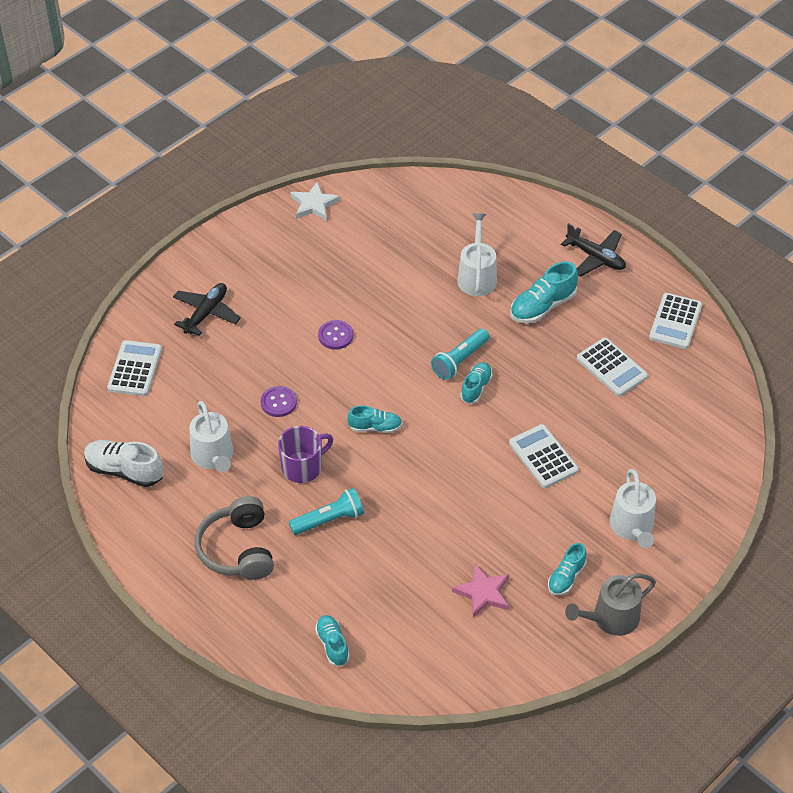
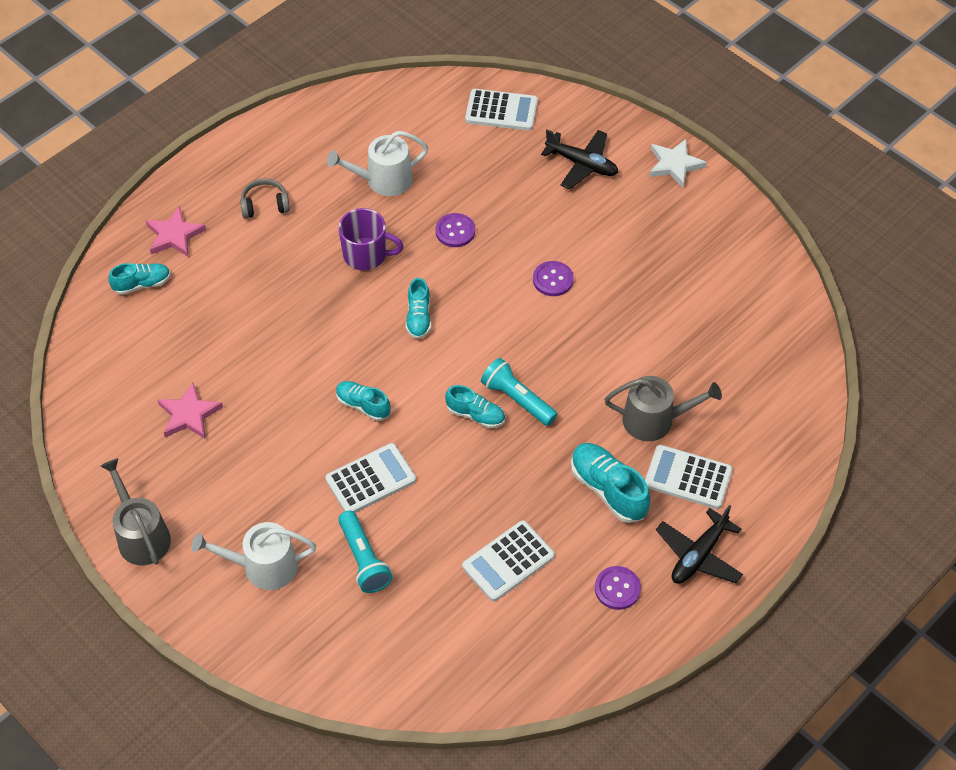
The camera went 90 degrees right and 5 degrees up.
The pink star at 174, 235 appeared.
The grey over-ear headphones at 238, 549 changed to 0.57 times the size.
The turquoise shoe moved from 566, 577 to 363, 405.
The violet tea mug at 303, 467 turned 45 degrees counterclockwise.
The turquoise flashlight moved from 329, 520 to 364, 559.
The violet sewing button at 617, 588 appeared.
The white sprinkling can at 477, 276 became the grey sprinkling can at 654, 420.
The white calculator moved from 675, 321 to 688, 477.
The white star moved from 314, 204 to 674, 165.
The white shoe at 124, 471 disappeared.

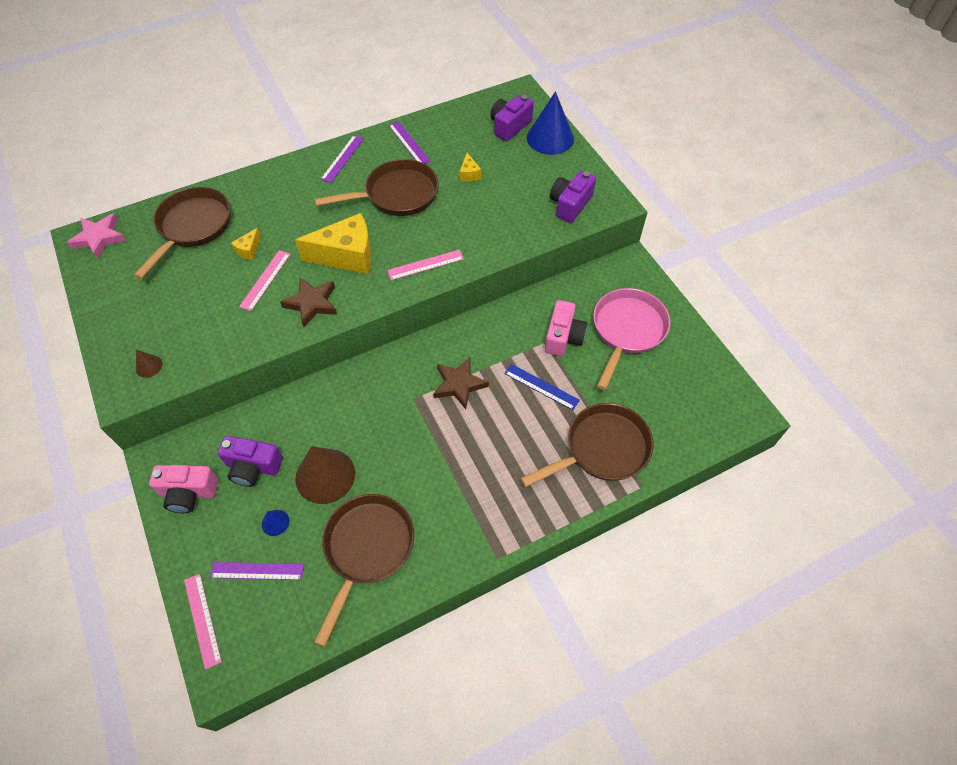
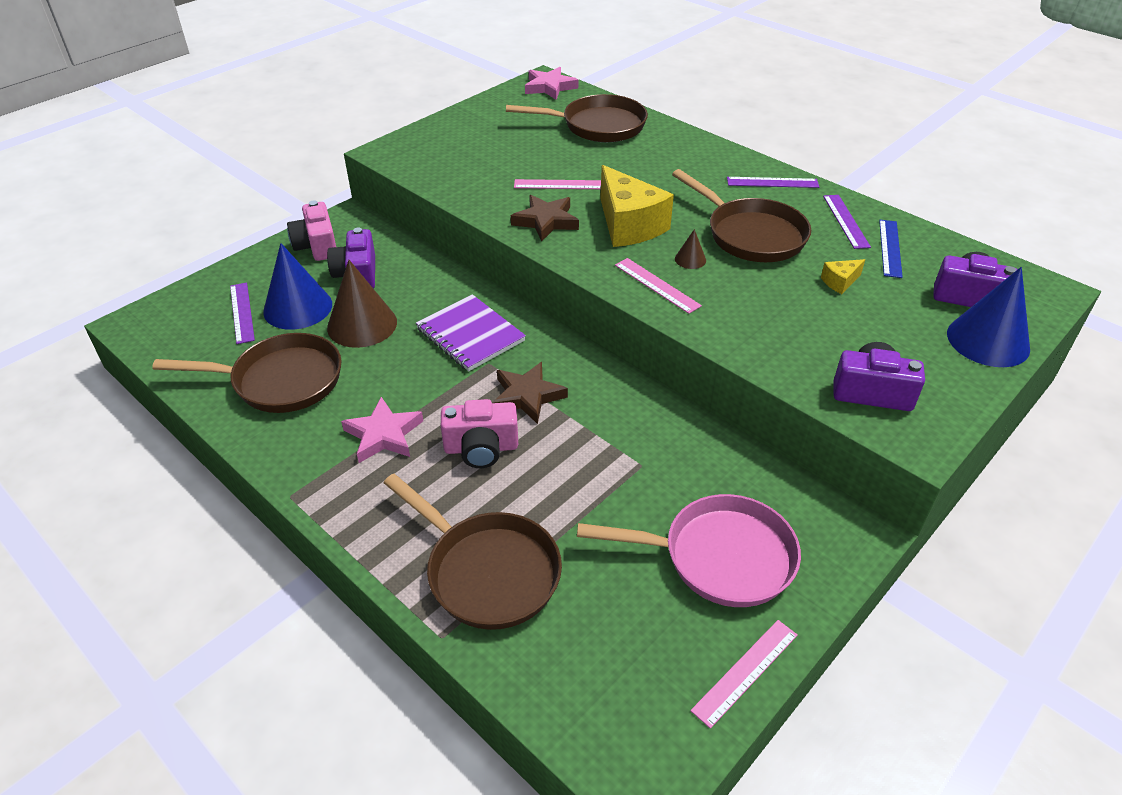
The camera went 70 degrees right and 15 degrees down.
The blue cone at 275, 522 changed to 2.24 times the size.
The pink star at 383, 434 appeared.
The violet notepad at 470, 335 appeared.
The pink camera moved from 563, 337 to 481, 448.
The brown cone moved from 149, 366 to 690, 259.
The pink ruler moved from 202, 620 to 745, 672.
The violet ruler at 409, 143 turned 45 degrees counterclockwise.
The blue ruler moved from 541, 387 to 890, 248.
The yellow piece of cheese at 249, 250 disappeared.

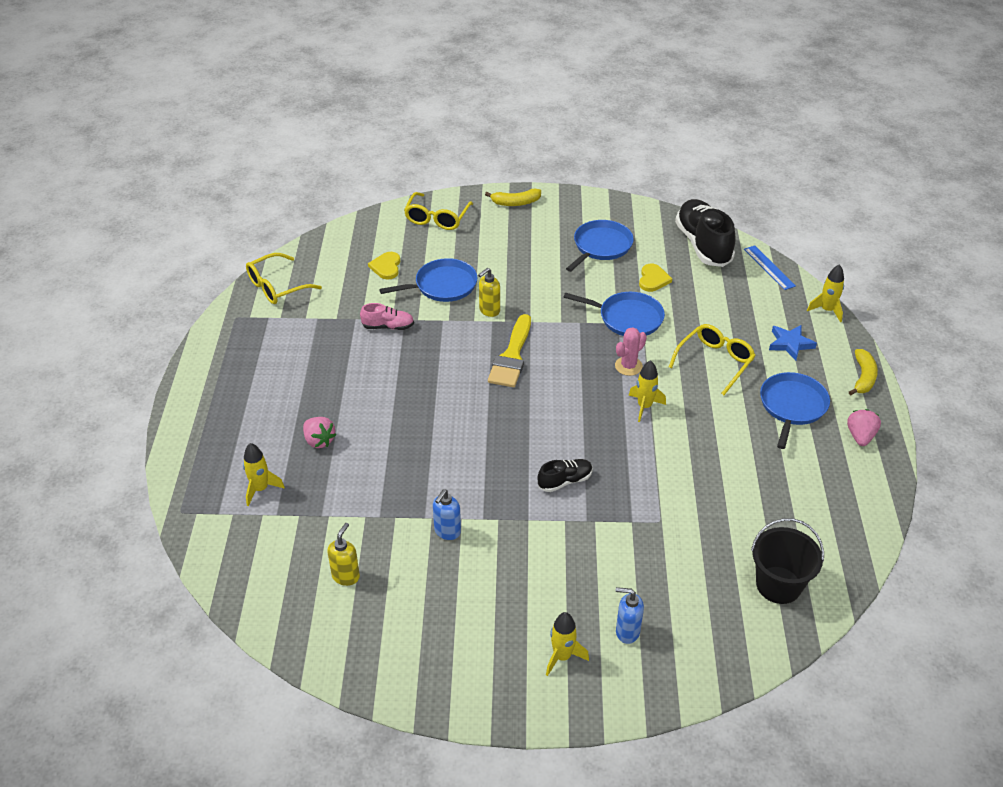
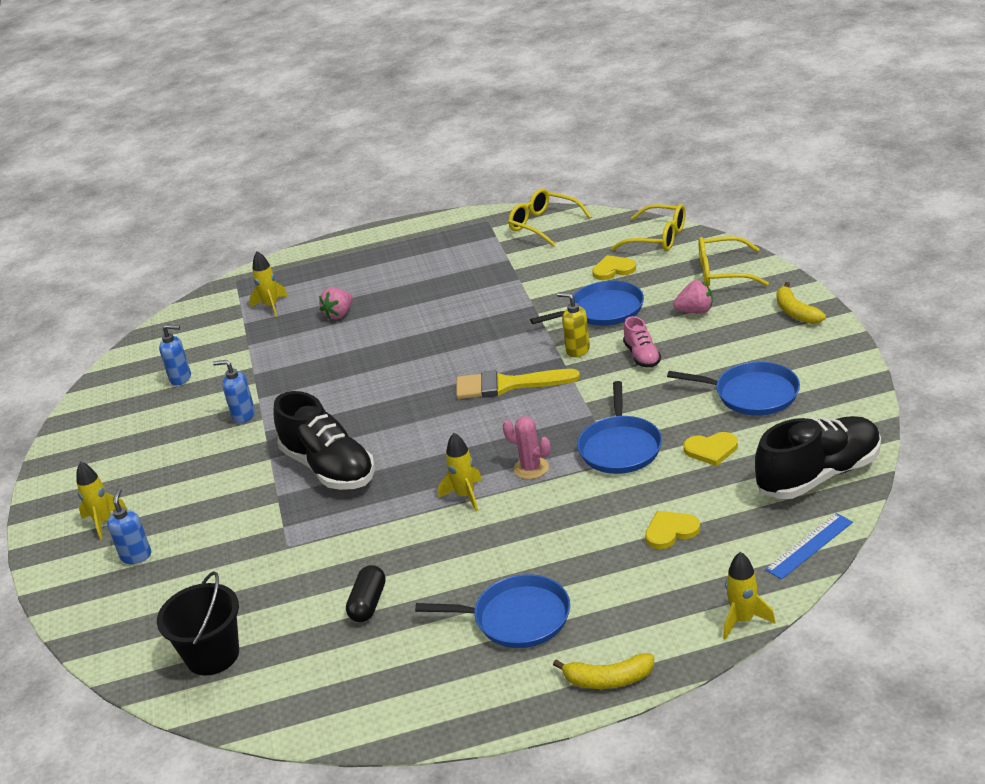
The camera went 80 degrees right and 10 degrees down.
The yellow soap pump at 346, 576 became the blue soap pump at 181, 378.
The jet-black shoe at 565, 481 changed to 1.99 times the size.
The jet-black pill shape at 368, 603 appeared.
The blue skillet at 442, 285 turned 75 degrees counterclockwise.
The yellow spectacles moved from 715, 362 to 658, 238.
The pink shoe moved from 388, 326 to 642, 356.
The yellow heart at 670, 531 appeared.
The pink strawberry moved from 860, 436 to 695, 311.
The blue star at 790, 344 disappeared.

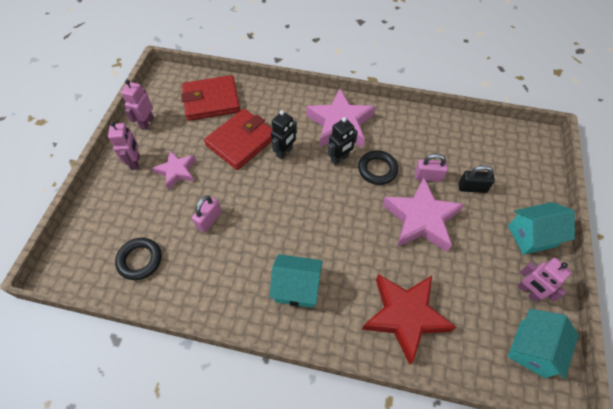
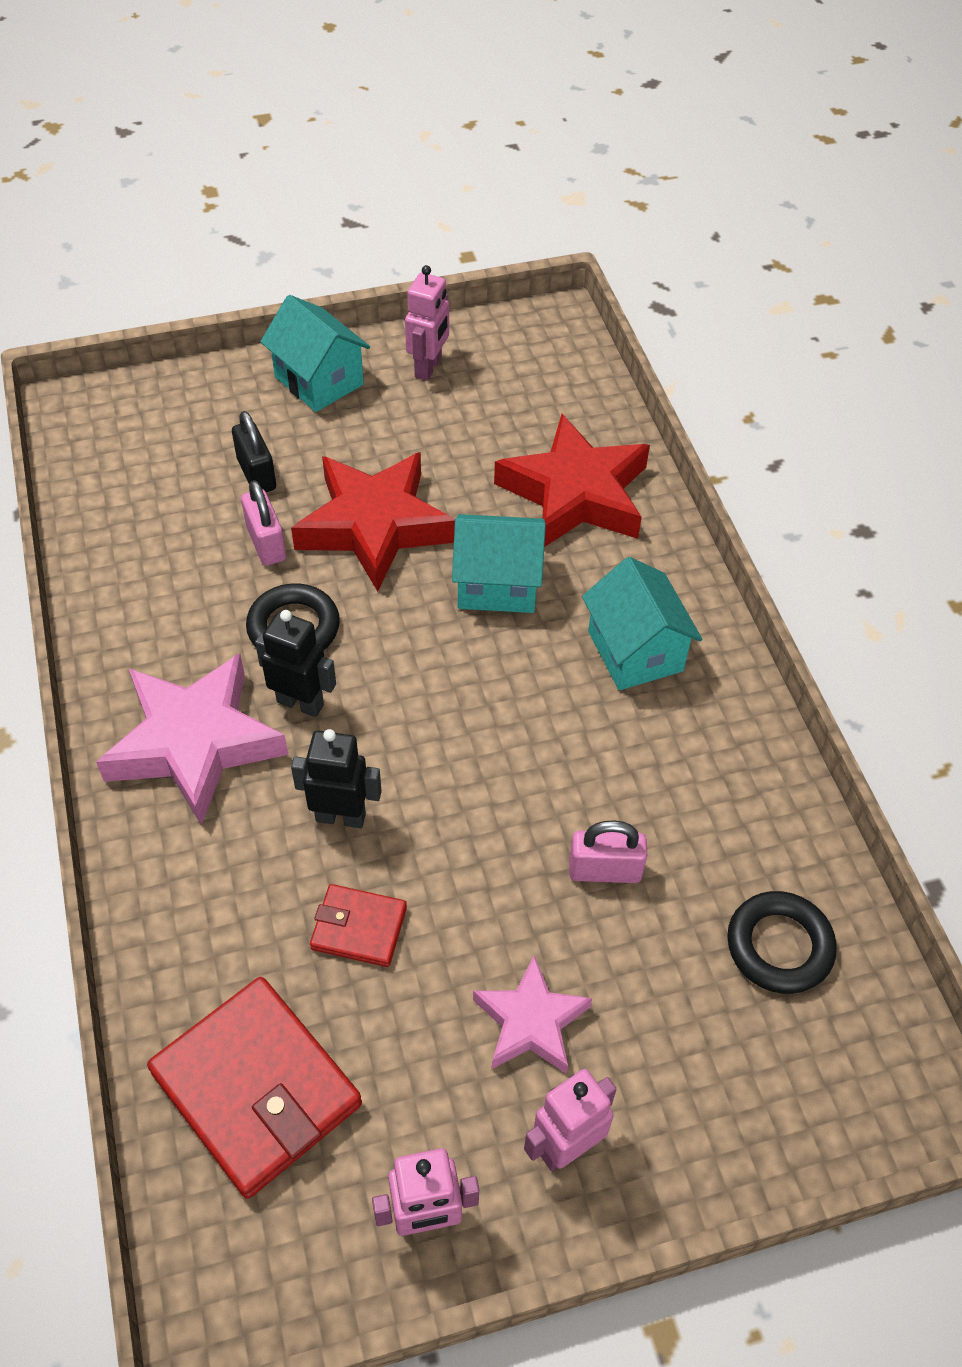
The camera went 120 degrees left and 5 degrees down.
The pink star at 420, 219 became the crimson star at 375, 526.
The crimson billfold at 241, 141 changed to 0.52 times the size.
The turquoise toy house moved from 532, 349 to 497, 584.

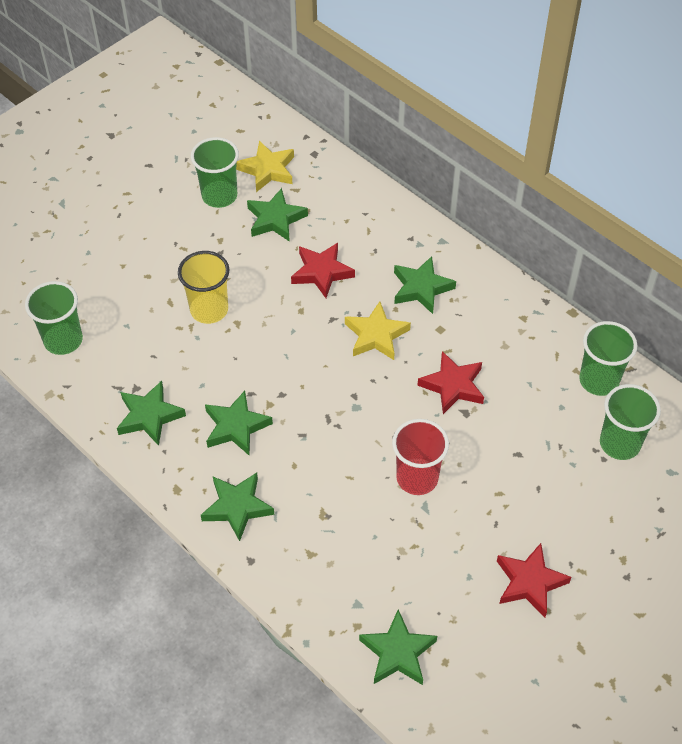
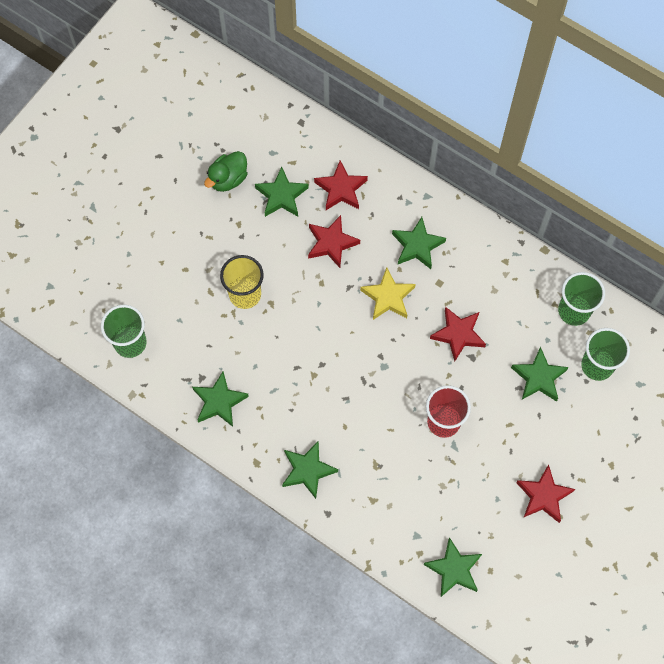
The camera went 10 degrees left and 15 degrees up.
The green cup at 219, 196 was replaced by the green toy duck at 228, 179.
The crimson star at 341, 189 appeared.
The green star moved from 236, 426 to 538, 377.
The yellow star at 267, 170 disappeared.

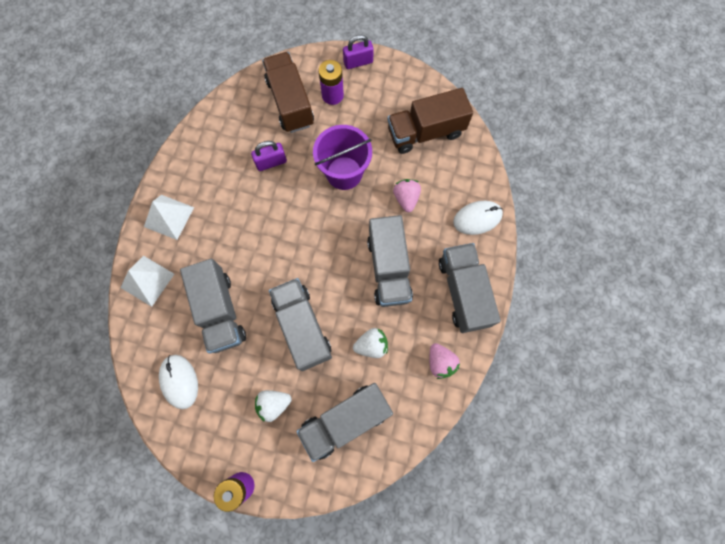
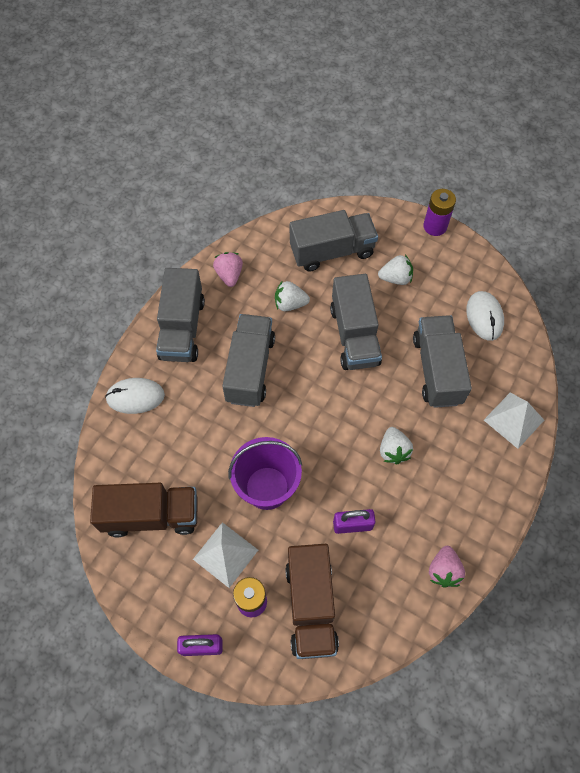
The camera went 165 degrees left and 10 degrees down.
The white pyramid moved from 169, 217 to 225, 554.
The white strawberry at 393, 450 appeared.
The pink strawberry moved from 406, 198 to 443, 570.

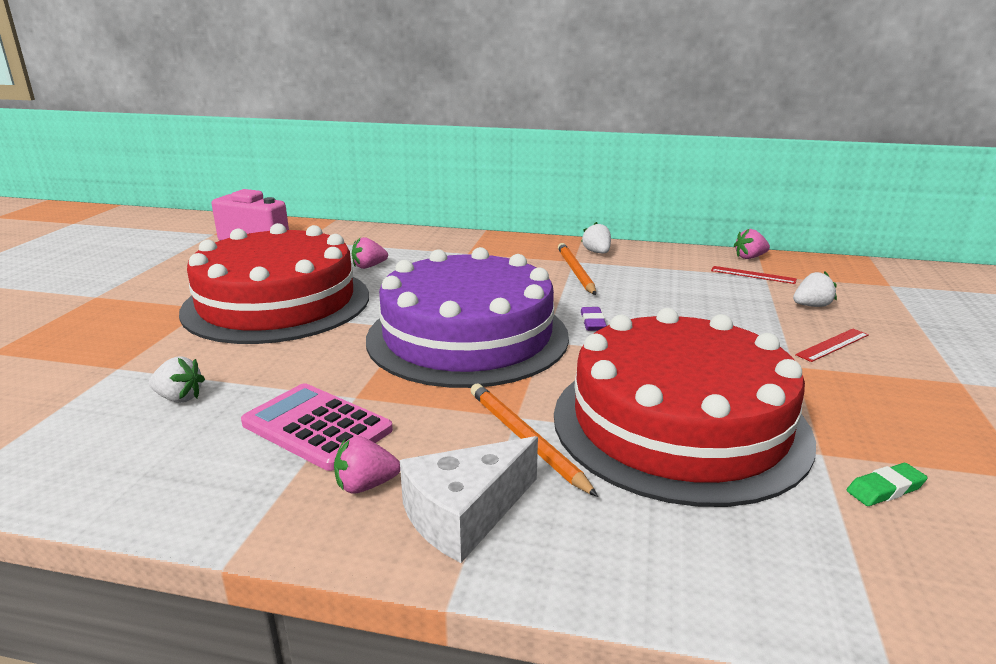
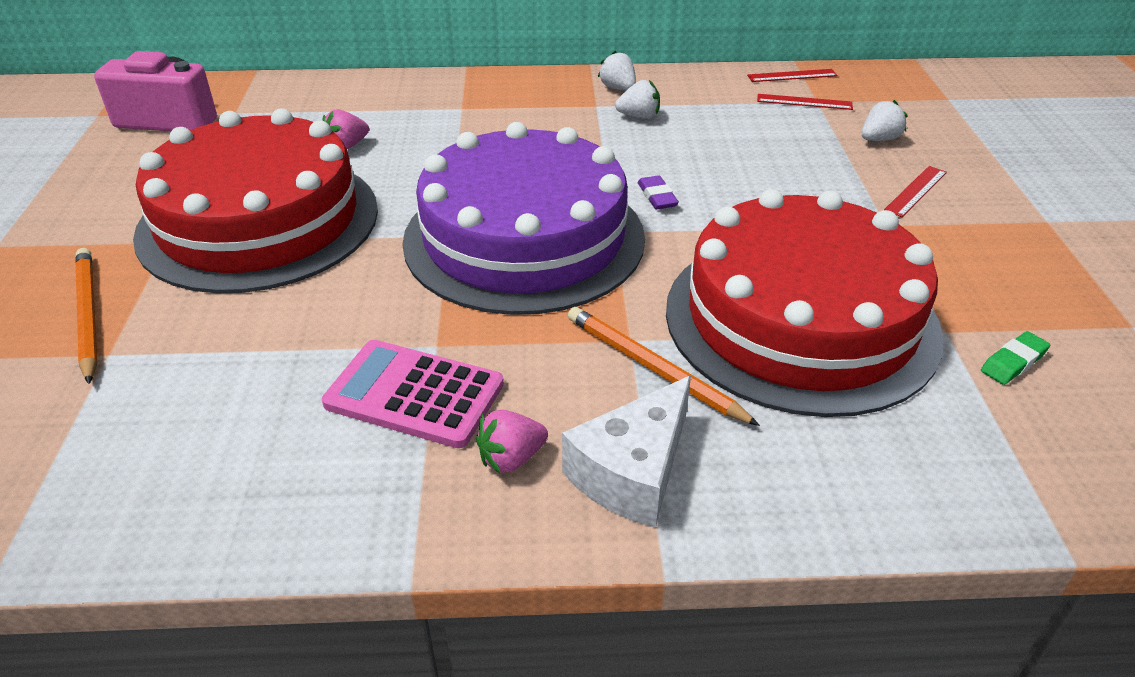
The camera went 15 degrees left and 15 degrees up.
The bright orange lead pencil moved from 575, 271 to 87, 315.
The white strawberry moved from 179, 398 to 639, 116.
The pink strawberry at 749, 257 was replaced by the crimson ruler at 792, 76.

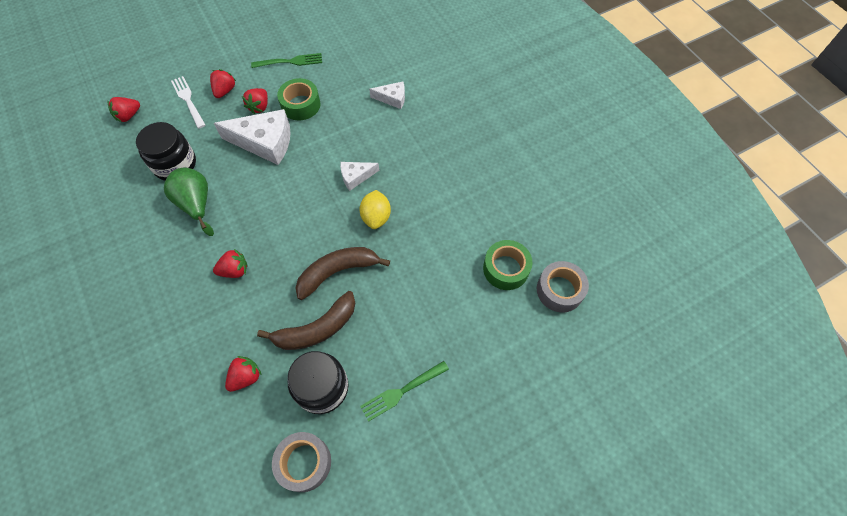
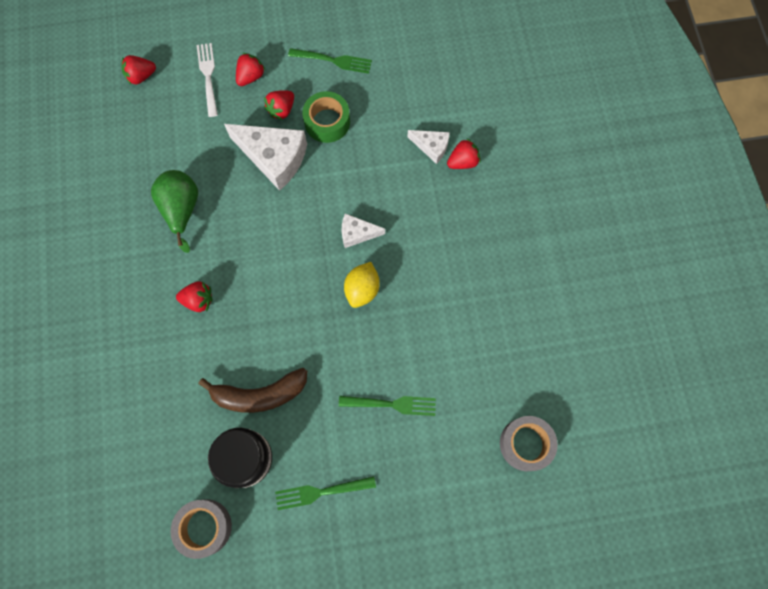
The camera went 20 degrees right and 10 degrees up.
The green table fork at 391, 404 appeared.
The crimson strawberry moved from 246, 377 to 463, 162.
The jet-black jam jar at 175, 164 disappeared.
The brown banana at 338, 272 disappeared.
The green roll of tape at 506, 269 disappeared.

